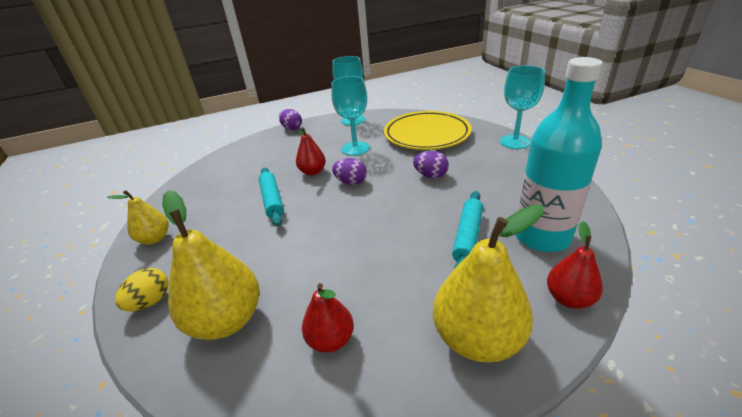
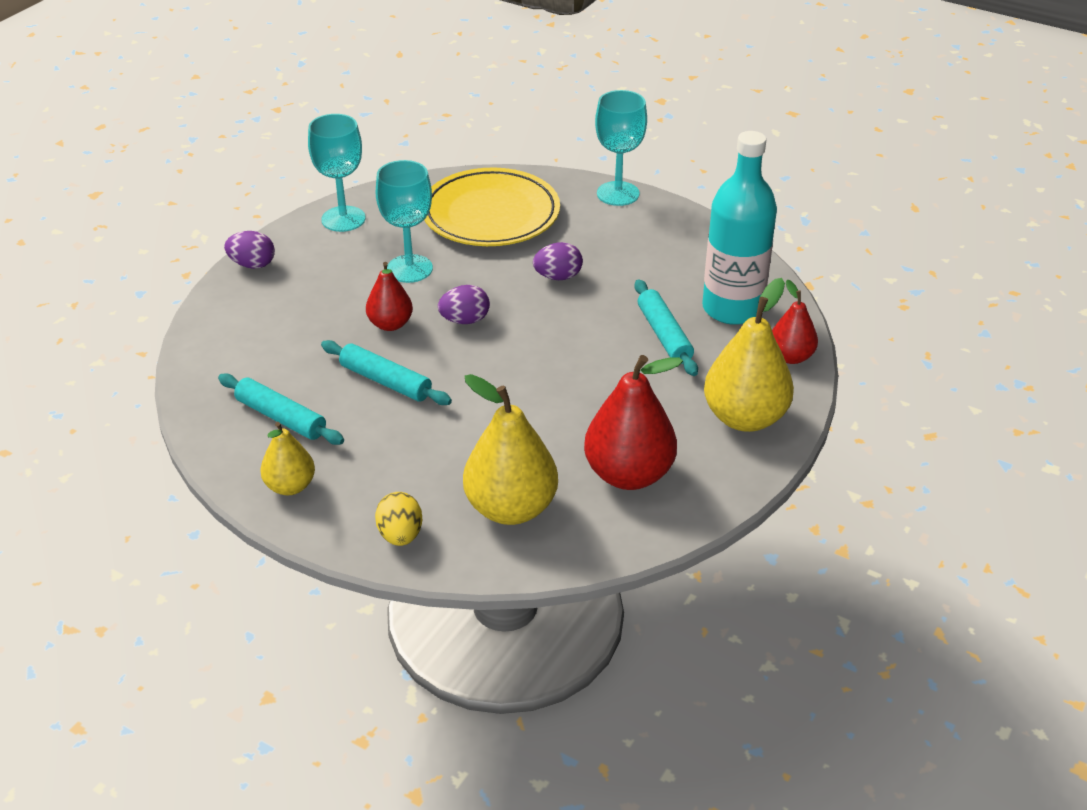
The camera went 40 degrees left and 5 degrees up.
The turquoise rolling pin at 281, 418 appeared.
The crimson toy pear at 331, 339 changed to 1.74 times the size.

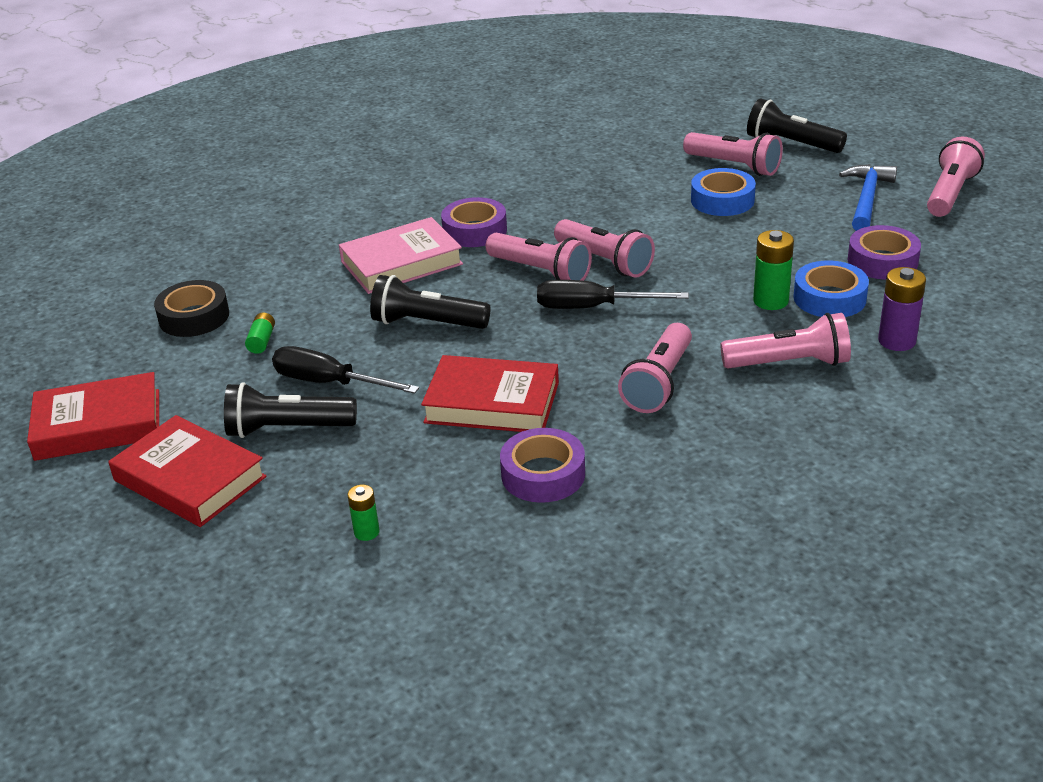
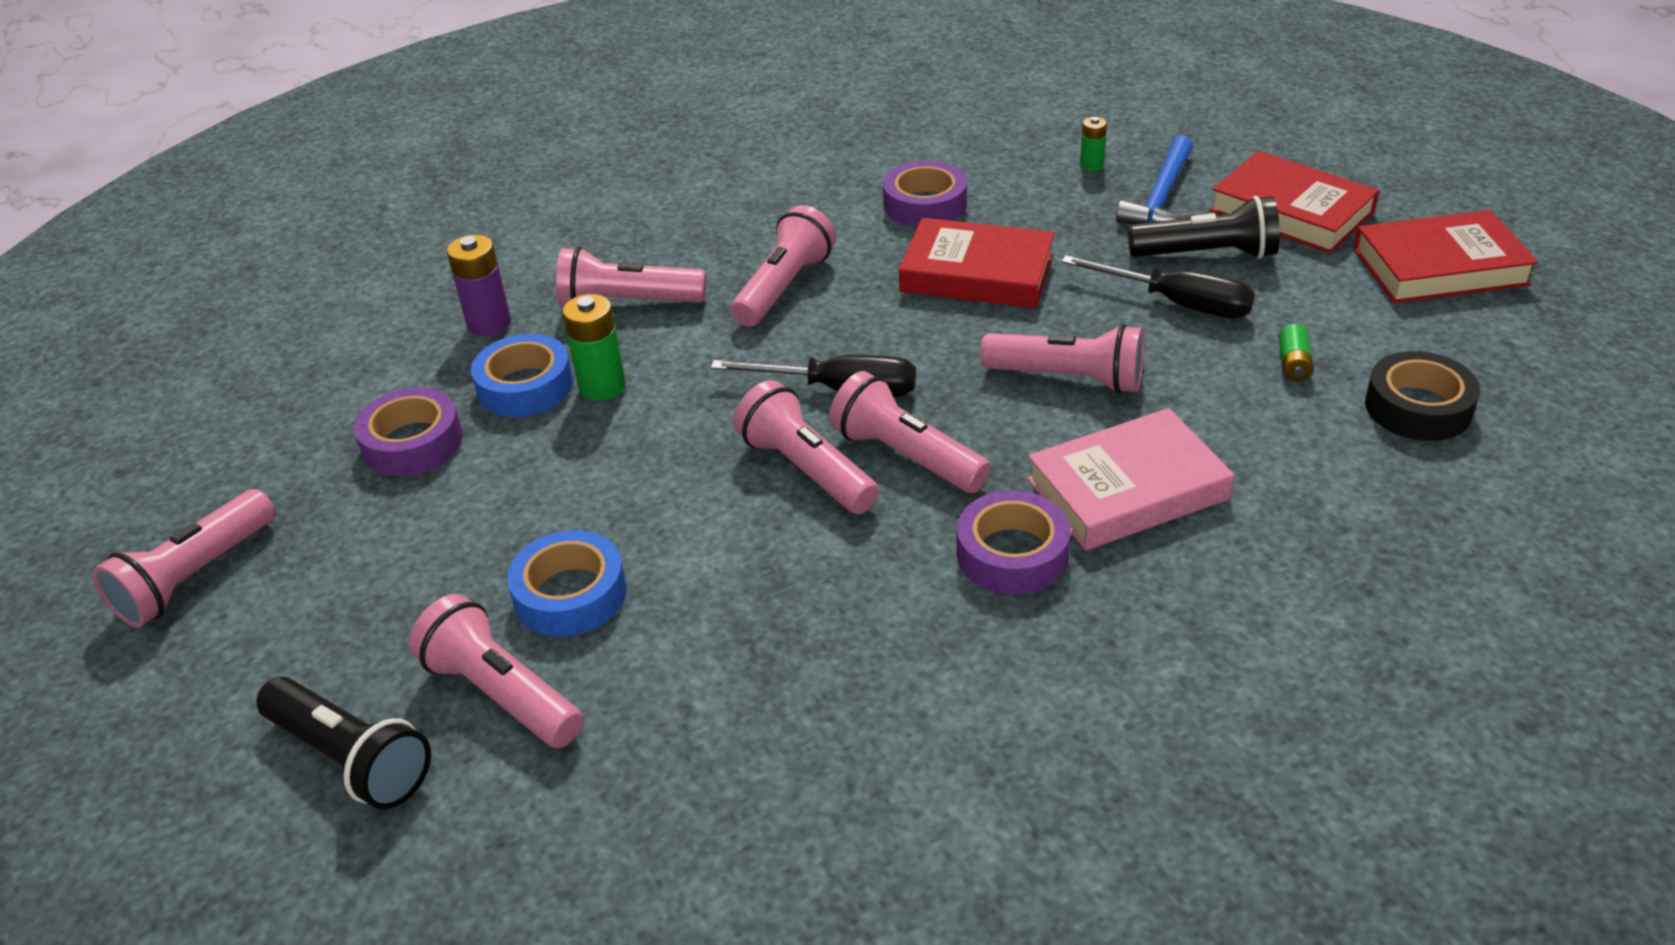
The camera went 175 degrees left and 5 degrees up.
The jet-black flashlight at 426, 323 became the pink flashlight at 1069, 378.
The blue hammer moved from 867, 199 to 1161, 198.

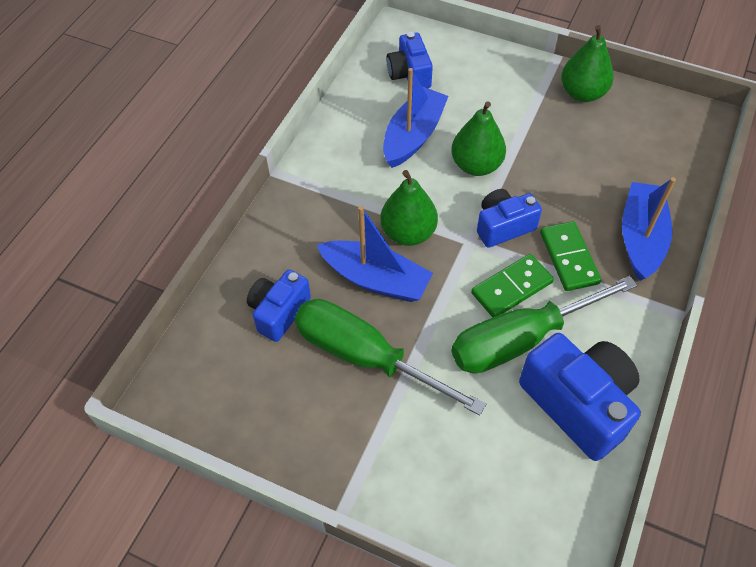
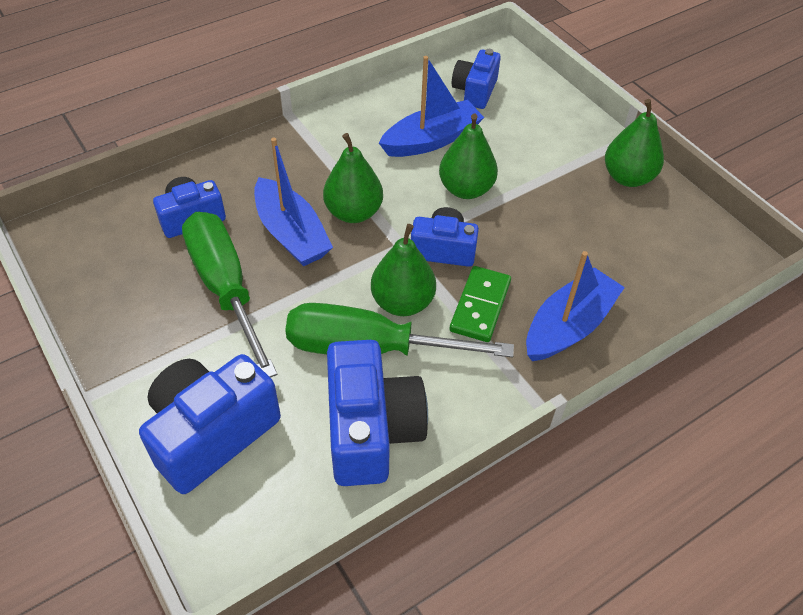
The camera went 30 degrees right and 5 degrees down.
The blue camera at 211, 433 appeared.
The green domino piece at 511, 288 was replaced by the green toy pear at 402, 302.

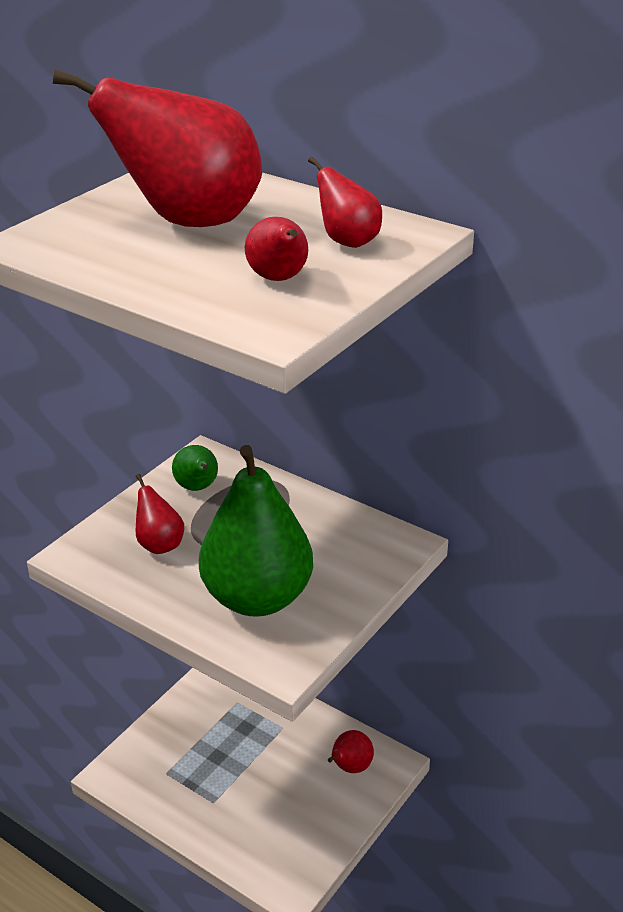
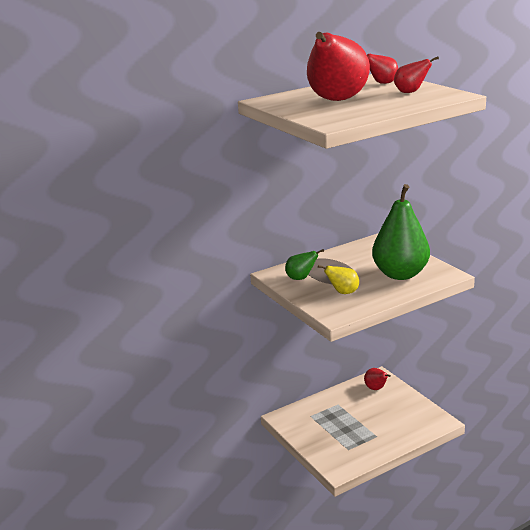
The camera went 65 degrees left and 10 degrees down.
The crimson toy pear at 159, 544 became the yellow toy pear at 343, 292.

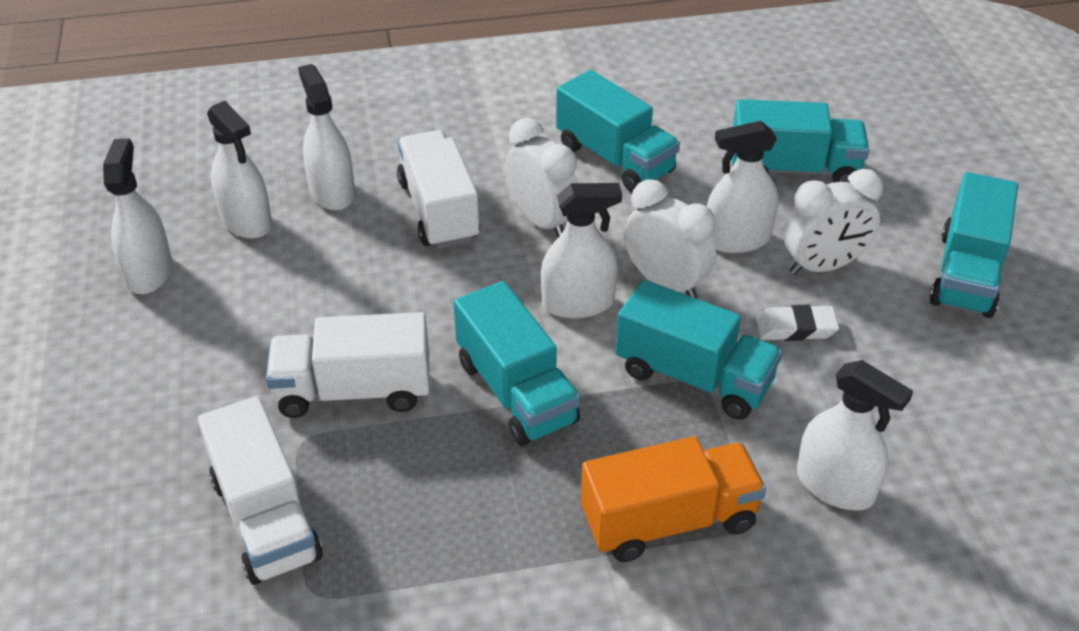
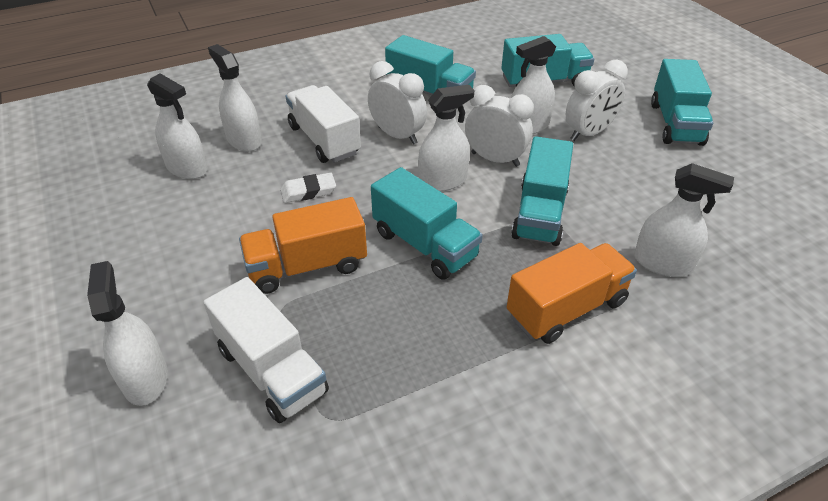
The camera went 15 degrees left and 0 degrees up.
The white sprayer moved from 149, 272 to 145, 378.
The white lorry at 354, 391 became the bright orange lorry at 307, 266.
The white gum eraser moved from 795, 328 to 308, 191.
The turquoise lorry at 693, 377 turned 90 degrees clockwise.

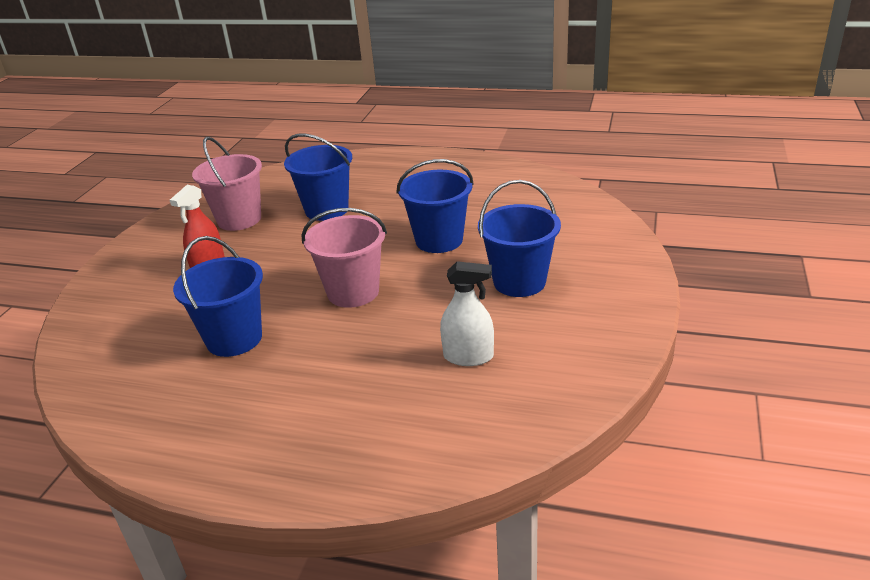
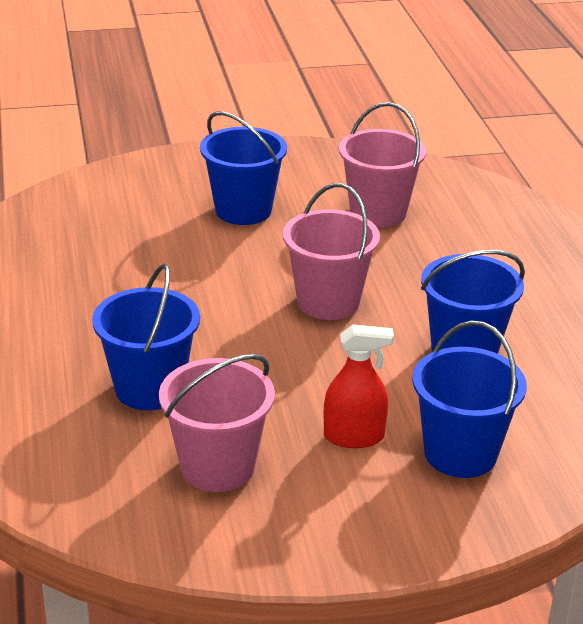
The camera went 120 degrees left and 0 degrees up.
The white sprayer at 468, 356 was replaced by the pink pail at 378, 212.
The blue pail moved from 439, 240 to 460, 453.

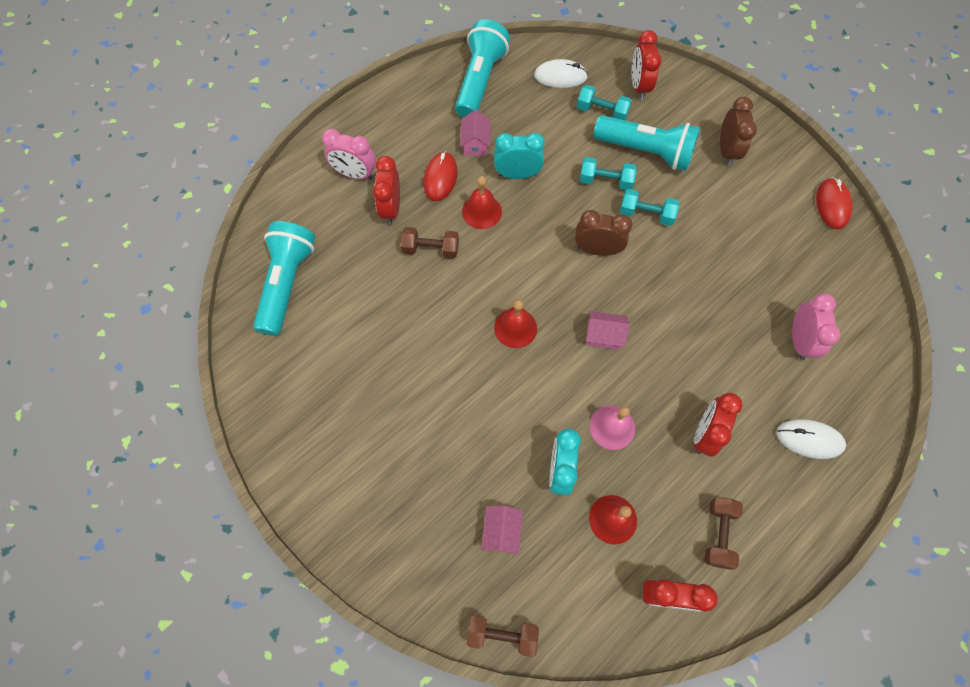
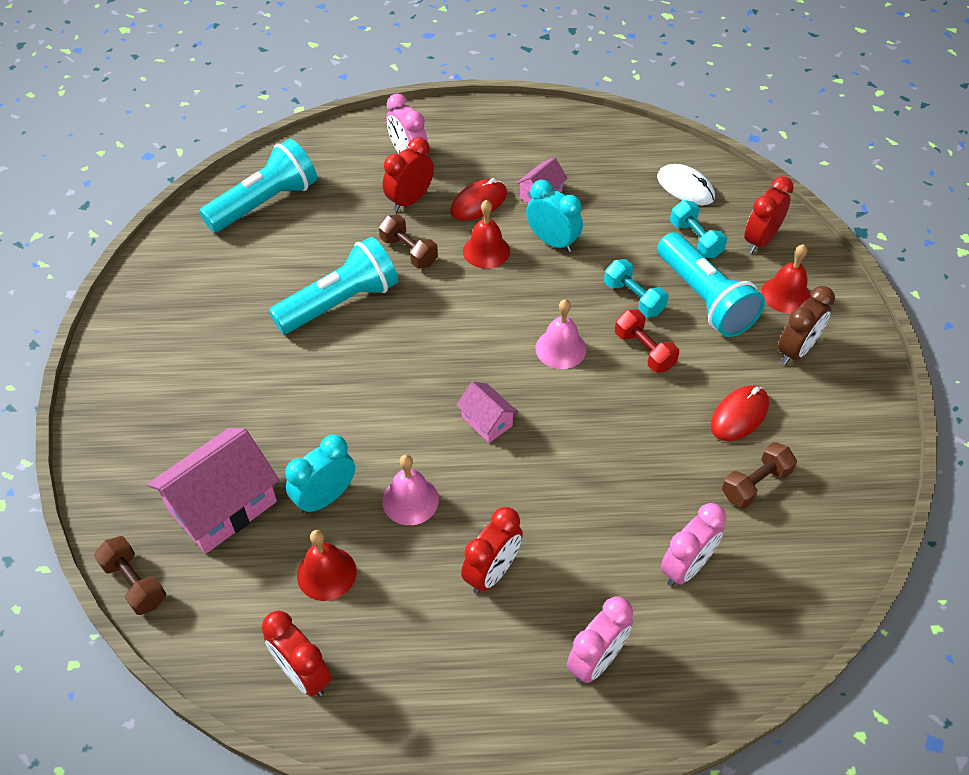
The camera went 40 degrees right and 15 degrees down.
The pink toy house at 501, 532 changed to 1.95 times the size.
The turquoise flashlight moved from 480, 81 to 340, 303.
The crimson clock at 704, 434 turned 150 degrees clockwise.
The brown clock at 597, 250 was replaced by the pink hand bell at 560, 348.
The white computer mouse at 809, 439 was replaced by the pink clock at 596, 660.
The turquoise free weight at 646, 214 became the crimson free weight at 644, 351.
The crimson computer mouse moved from 832, 205 to 739, 415.
The brown free weight moved from 718, 534 to 755, 484.
The crimson hand bell moved from 515, 328 to 786, 294.

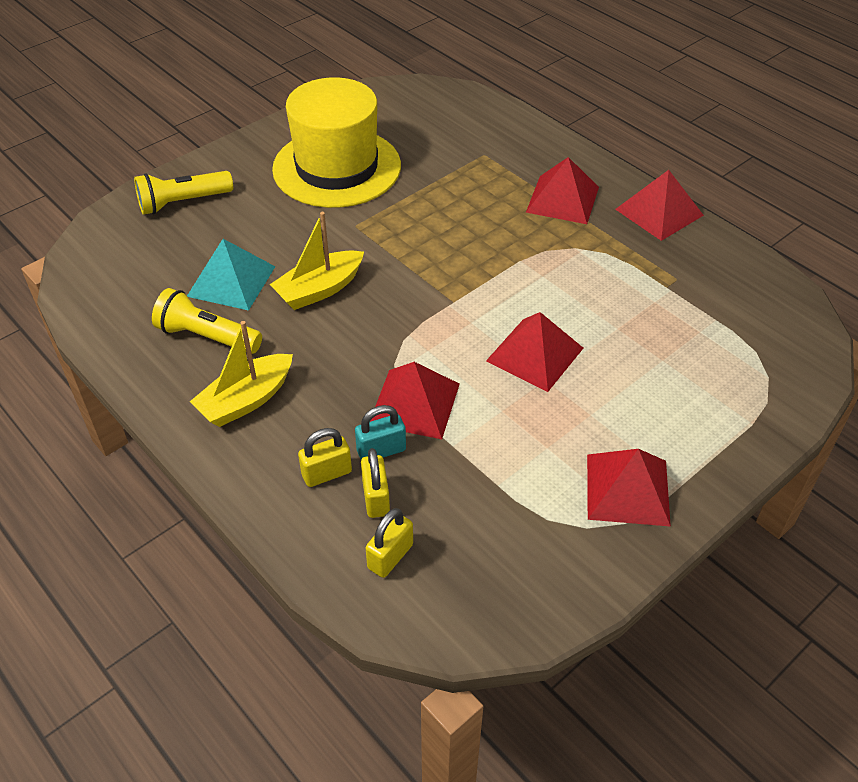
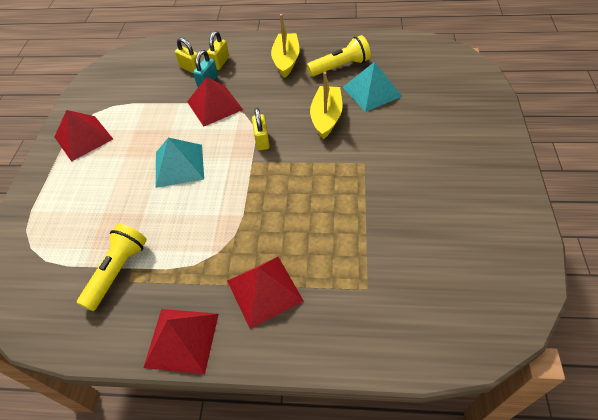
The camera went 140 degrees right and 5 degrees up.
The yellow flashlight moved from 182, 203 to 118, 271.
The crimson pyramid at 534, 354 became the turquoise pyramid at 179, 165.
The yellow small lock moved from 390, 556 to 262, 140.
The yellow tall hat at 337, 167 disappeared.

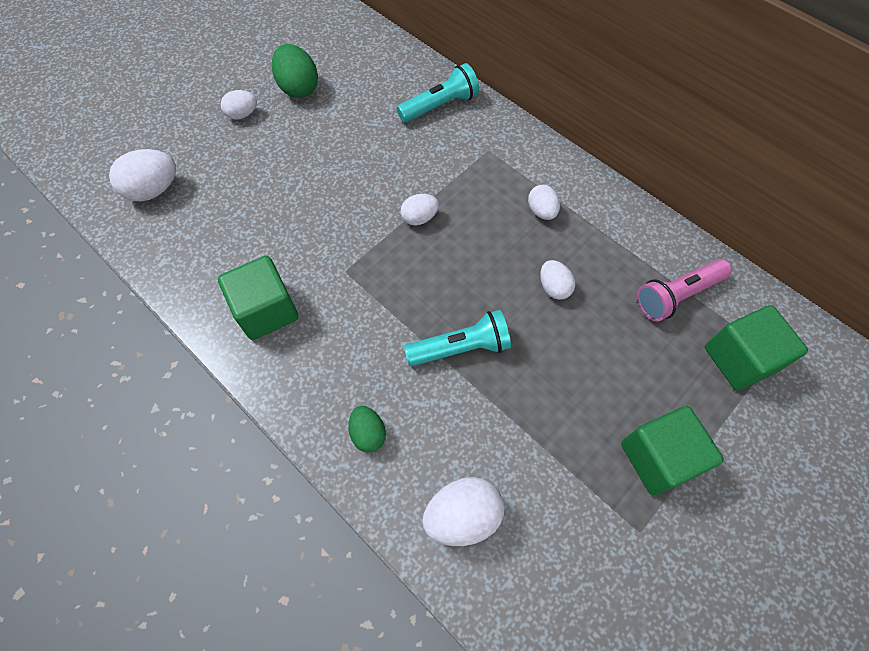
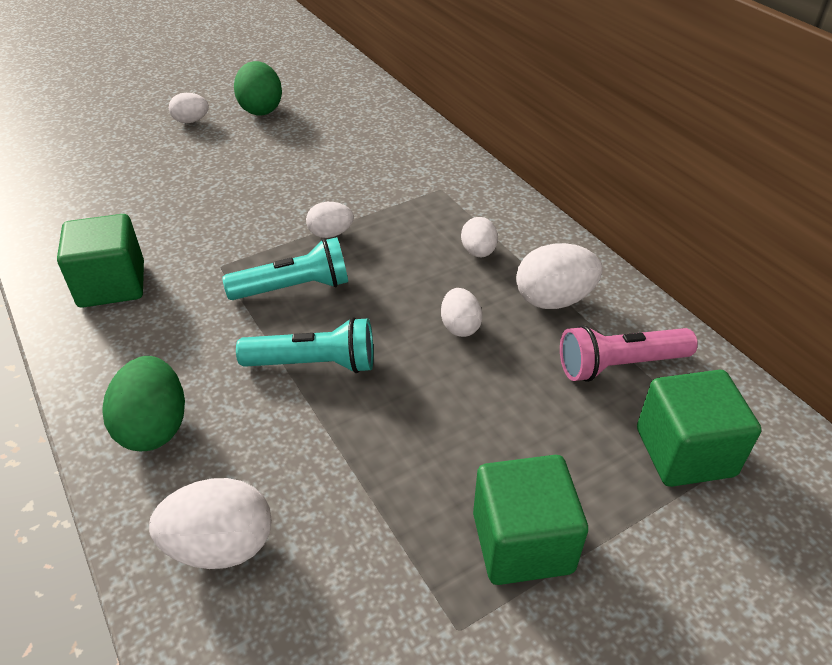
The camera went 15 degrees right and 20 degrees down.
The green egg at 368, 433 changed to 1.63 times the size.
The turquoise flashlight moved from 440, 106 to 294, 288.
The white egg moved from 154, 190 to 554, 300.

